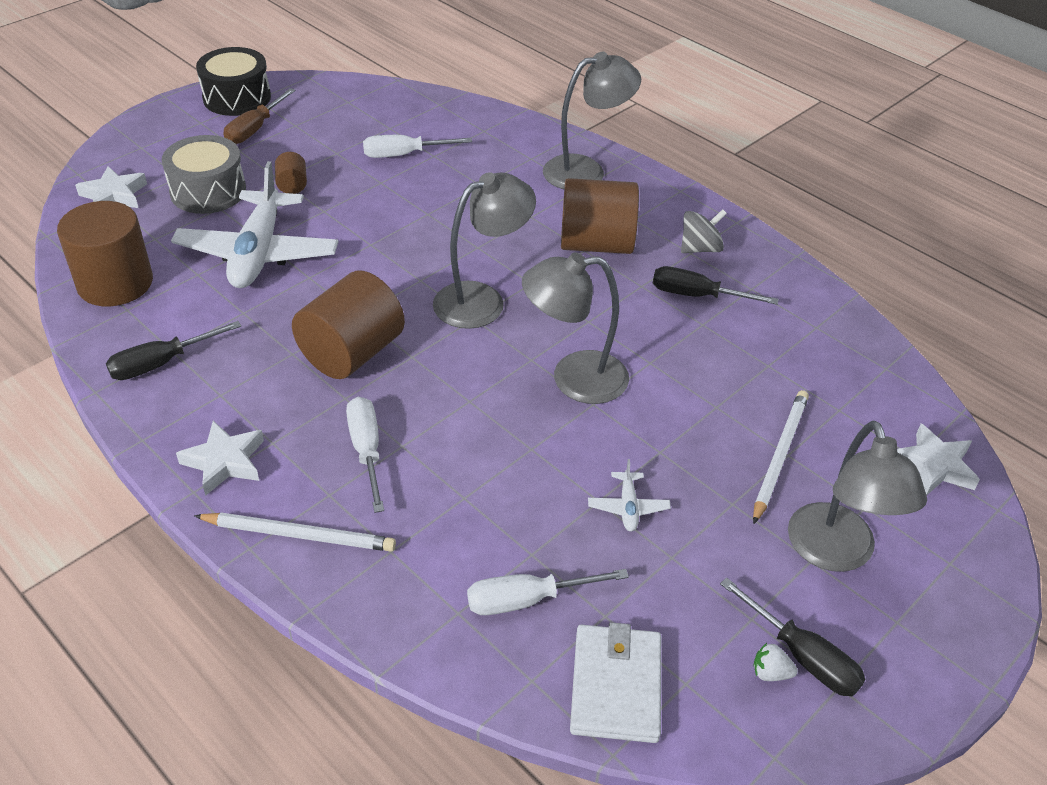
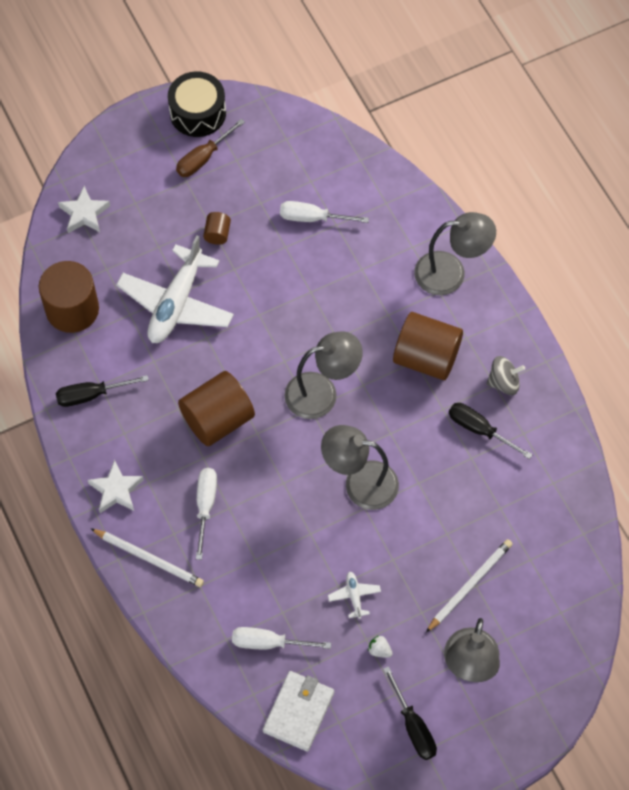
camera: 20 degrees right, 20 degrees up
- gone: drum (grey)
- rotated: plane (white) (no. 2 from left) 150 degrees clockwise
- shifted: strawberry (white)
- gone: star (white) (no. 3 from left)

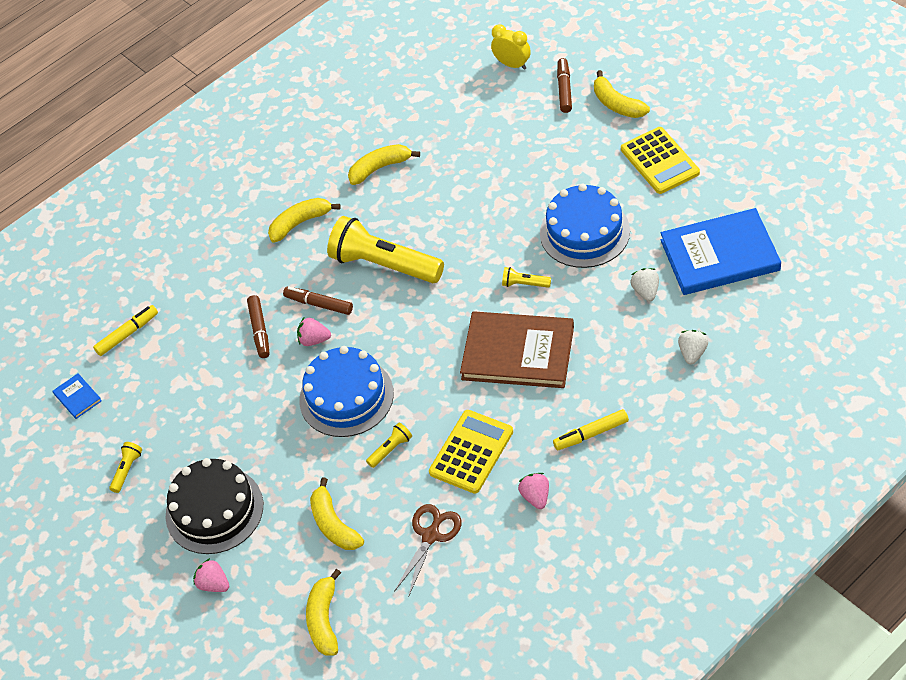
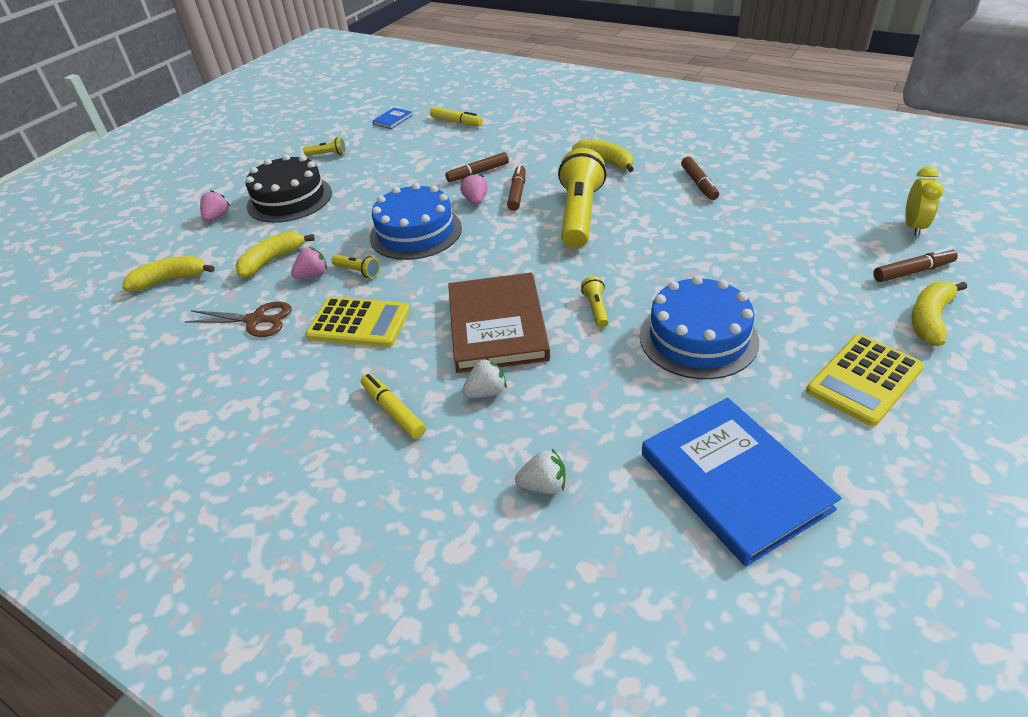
camera: 70 degrees right, 10 degrees down
- swapped: banana (yellow) (no. 4 from left) to marker (brown) (no. 3 from left)
- shifted: strawberry (pink) (no. 3 from left in the first image) to strawberry (pink) (no. 2 from left)
- shifted: strawberry (white) (no. 1 from left)

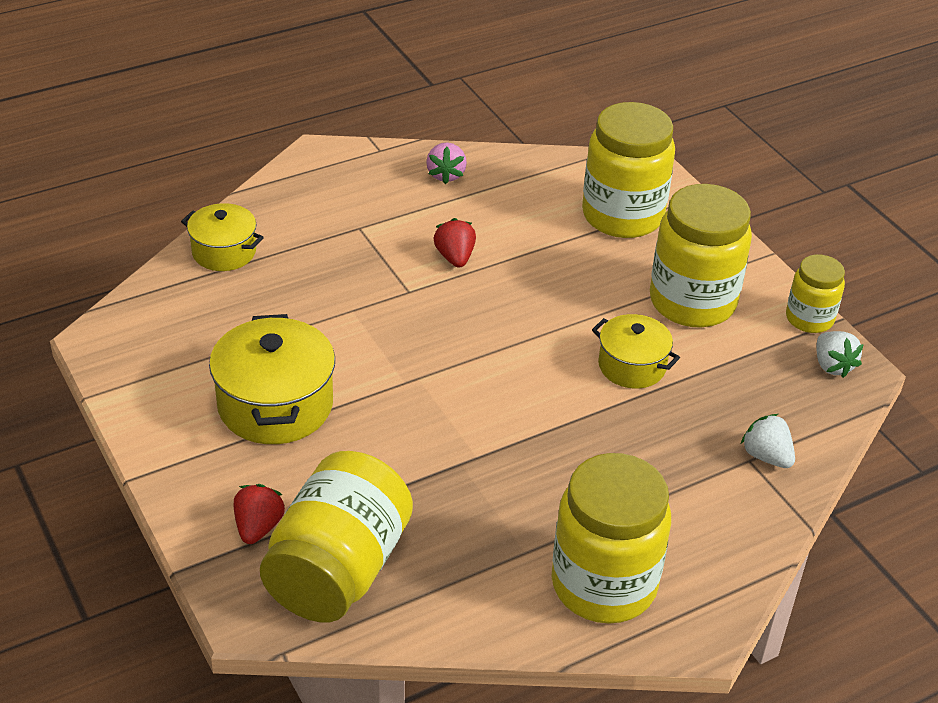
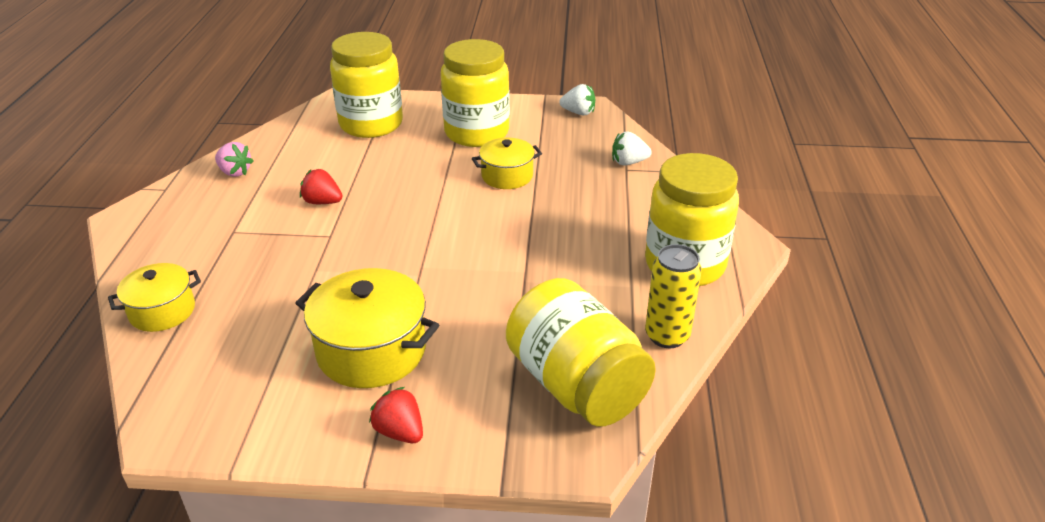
camera: 55 degrees left, 5 degrees down
- shifted: strawberry (red) (no. 1 from left in the first image) to strawberry (red) (no. 2 from left)
- gone: jar (yellow) (no. 5 from left)
- new: can (yellow)

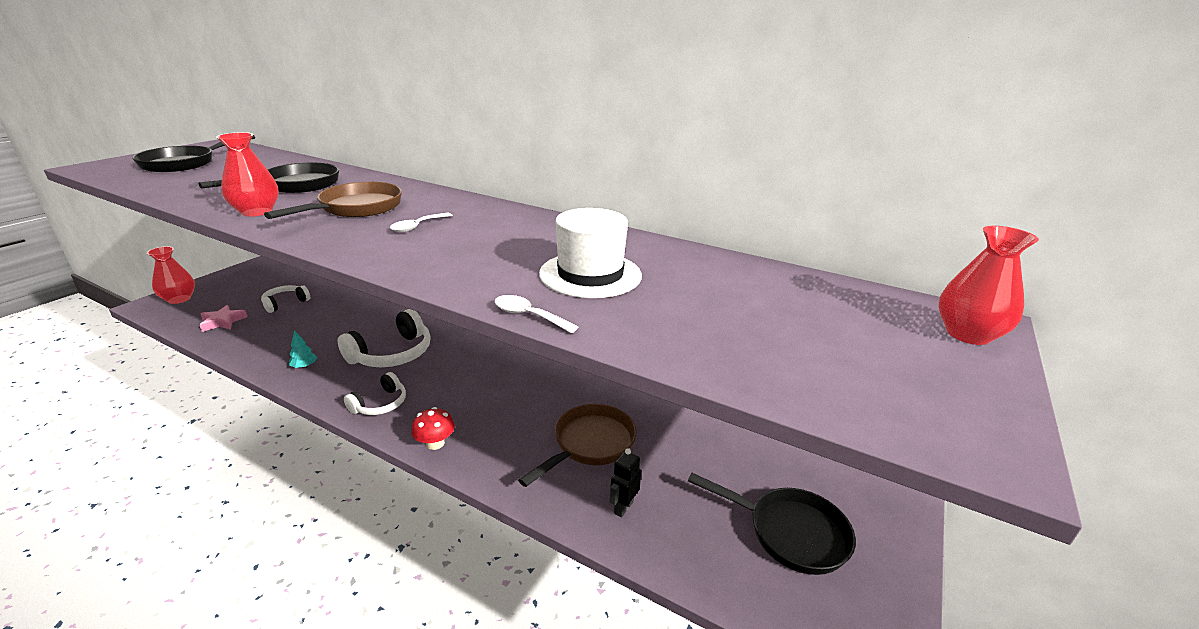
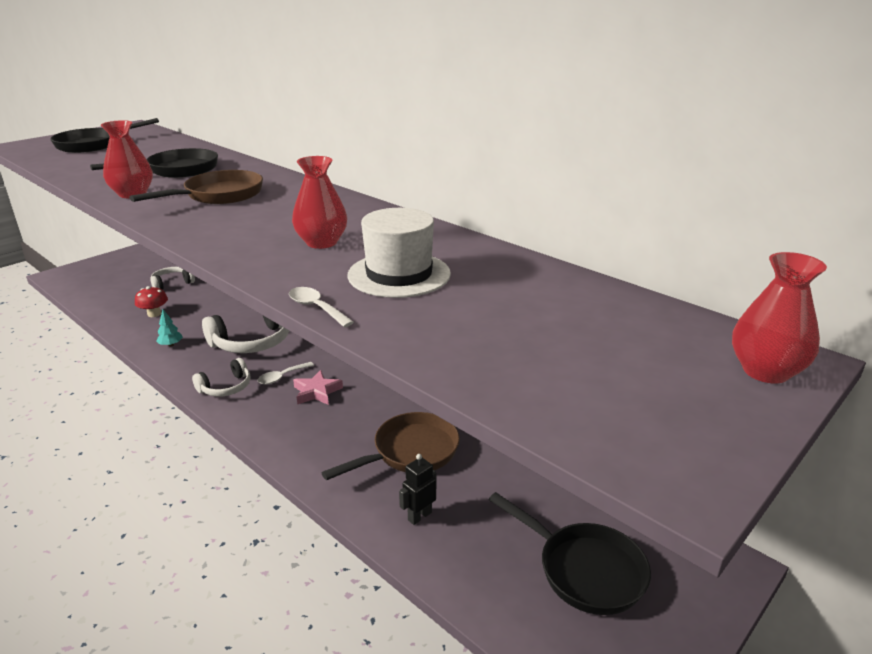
camera: 15 degrees right, 0 degrees up
- shifted: vase (red) (no. 1 from left in the first image) to vase (red) (no. 2 from left)
- shifted: star (pink)
- shifted: spoon (white) (no. 1 from left)
- shifted: mushroom (red)

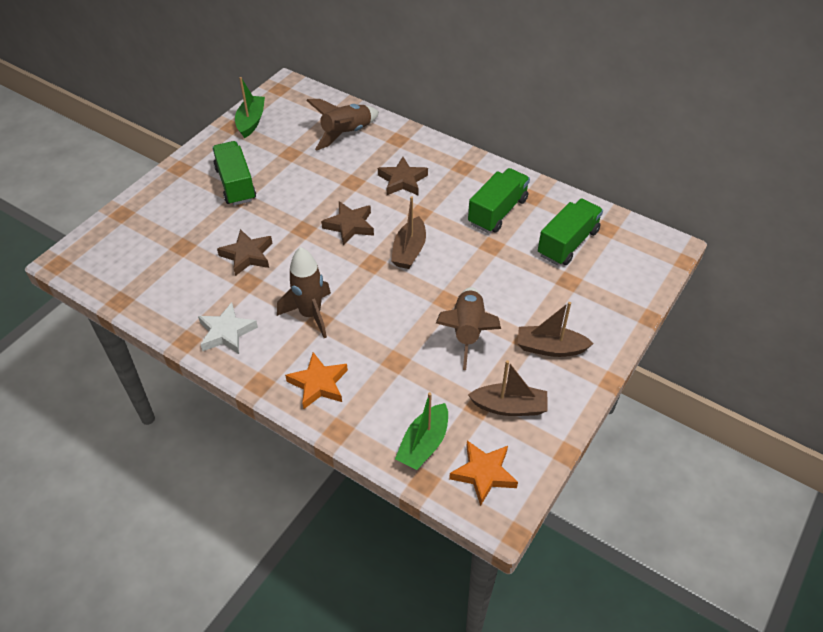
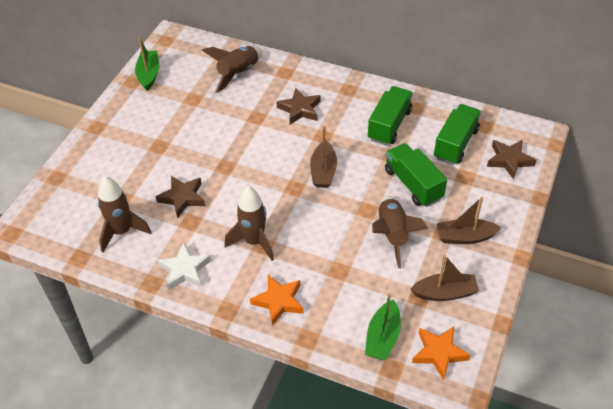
camera: 10 degrees left, 0 degrees up
- shifted: truck (green) (no. 1 from left in the first image) to truck (green) (no. 2 from left)
- shifted: star (brown) (no. 2 from left in the first image) to star (brown) (no. 3 from left)
- new: rocket (brown) (no. 1 from left)

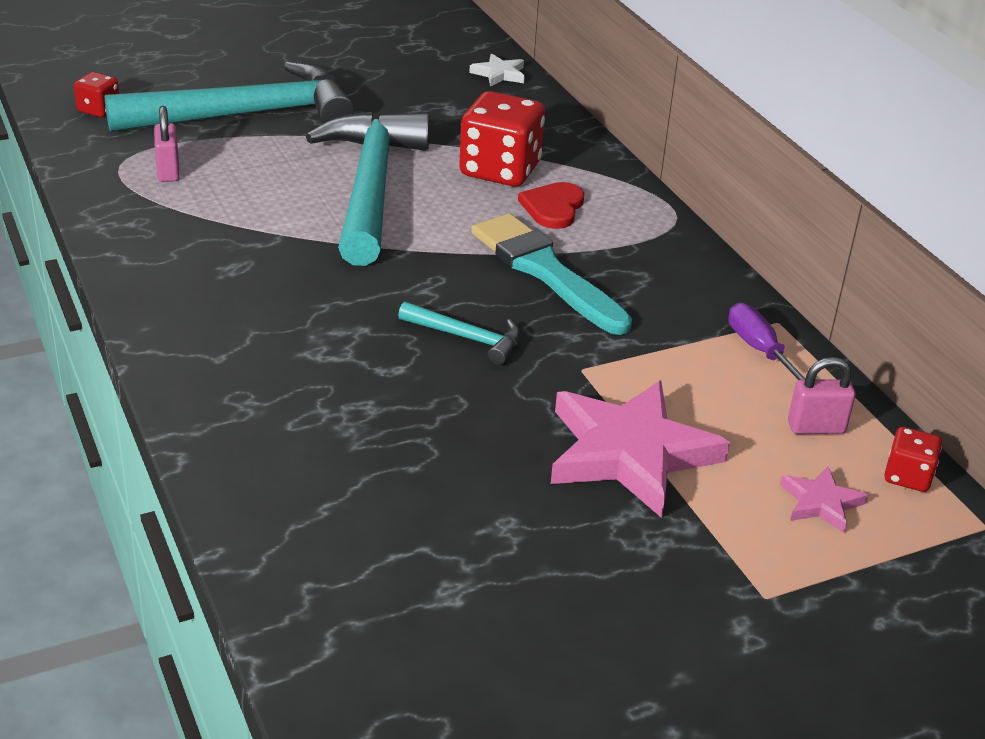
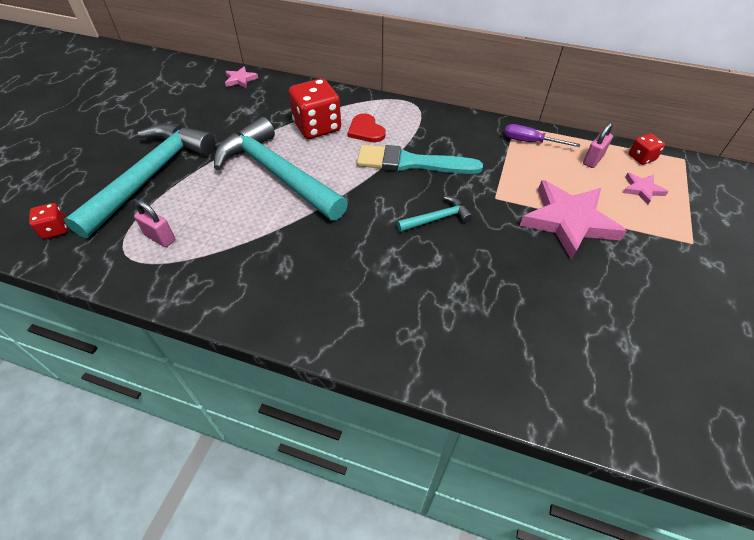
camera: 45 degrees left, 15 degrees up
- repainted: star (white) to star (pink) (no. 1 from left)

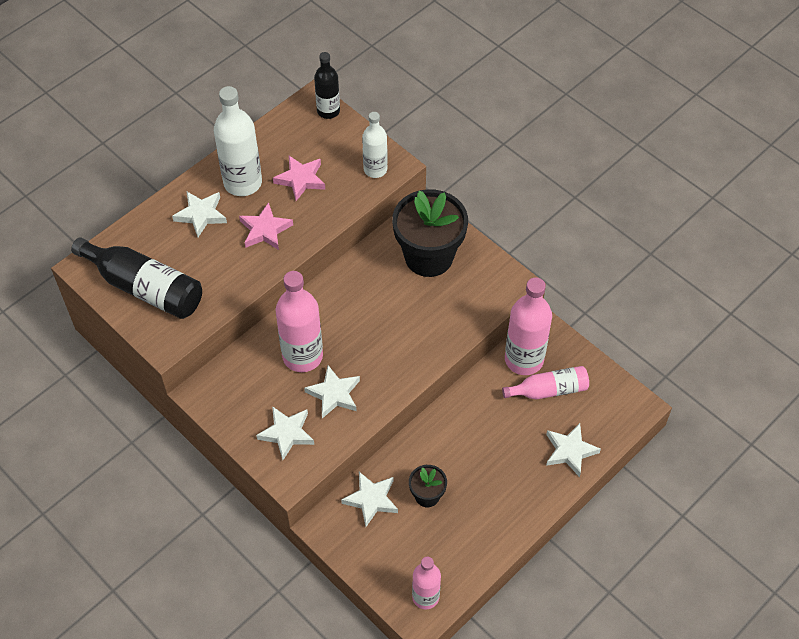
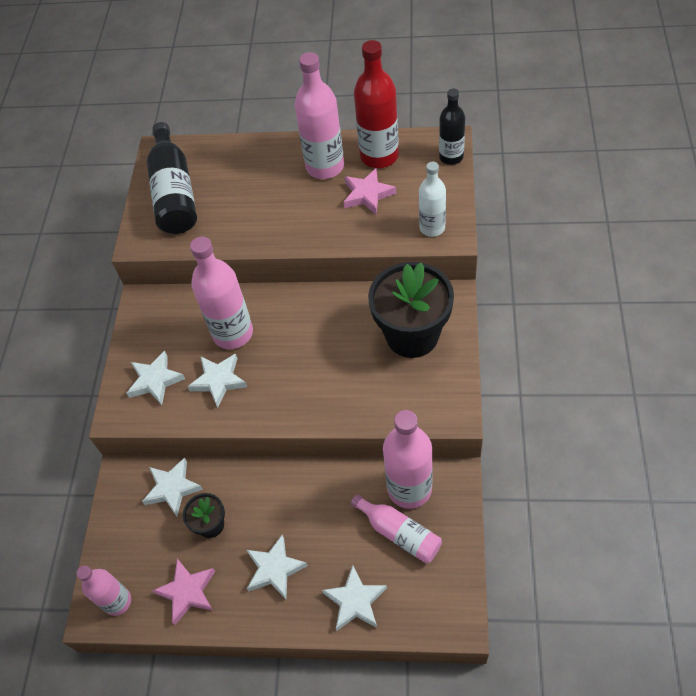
camera: 55 degrees right, 0 degrees up
- shifted: star (white) (no. 1 from left in the first image) to star (white) (no. 4 from left)
- repainted: bottle (white) (no. 1 from left) to bottle (pink) (no. 3 from left)
- shifted: star (pink) (no. 1 from left)
- new: bottle (red)

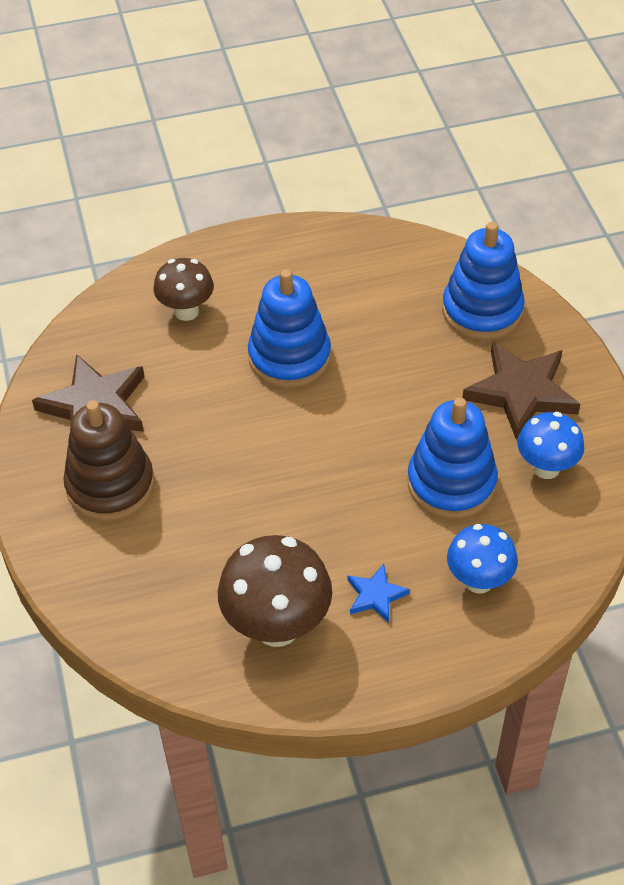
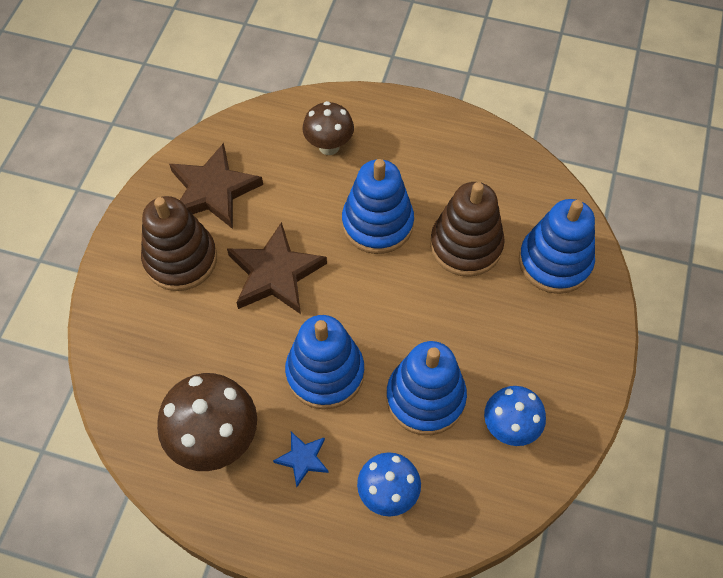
camera: 30 degrees right, 10 degrees up
- shifted: star (brown) (no. 2 from left)
- new: stacking toy (blue) (no. 1 from left)
- new: stacking toy (brown) (no. 2 from left)

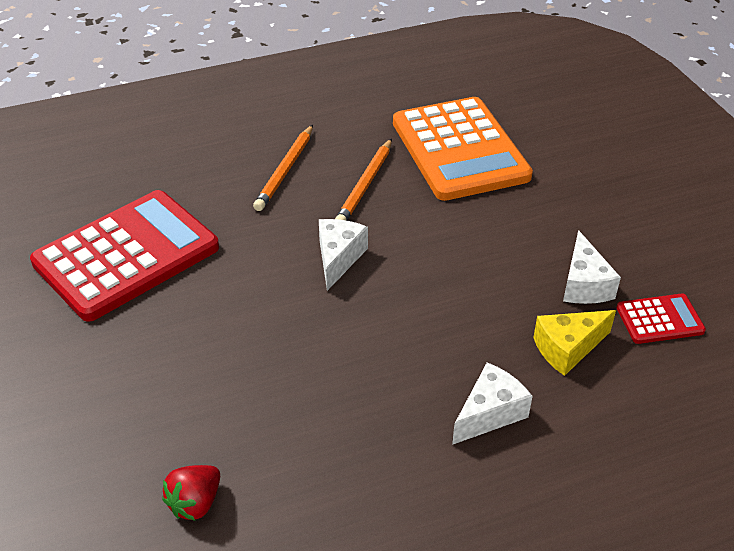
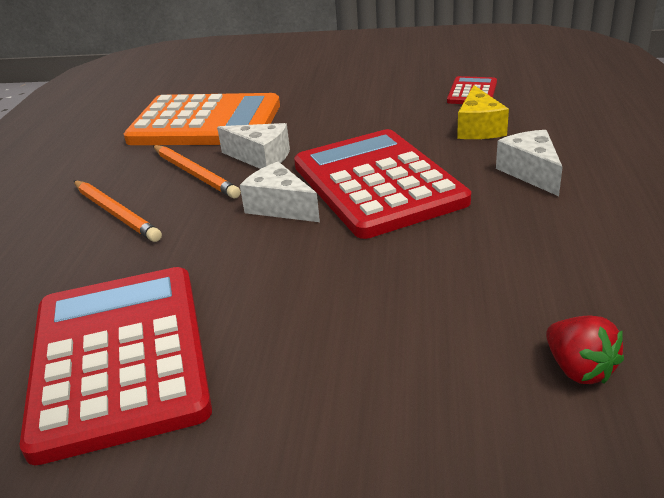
camera: 60 degrees left, 10 degrees down
- shifted: cheese (white) (no. 3 from left in the first image) to cheese (white) (no. 1 from left)
- new: calculator (red) (no. 2 from left)

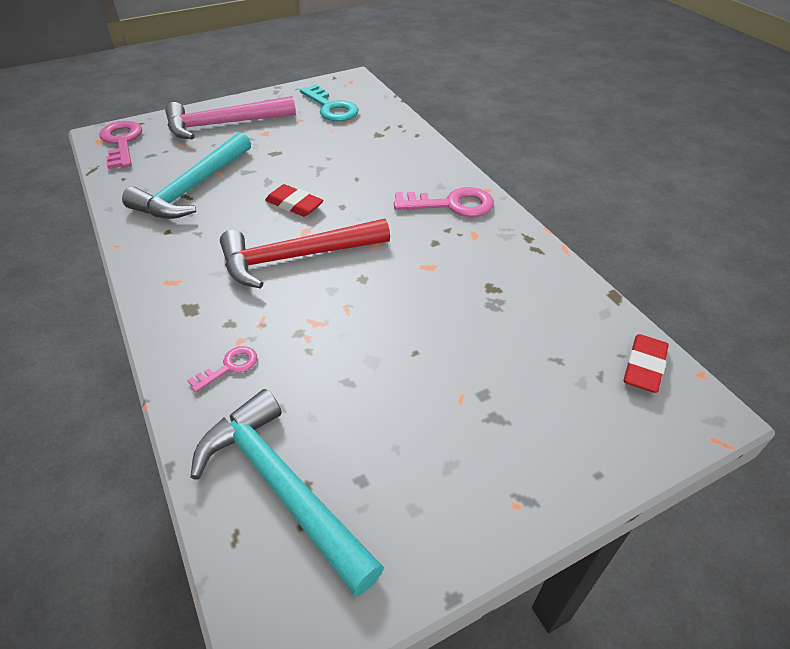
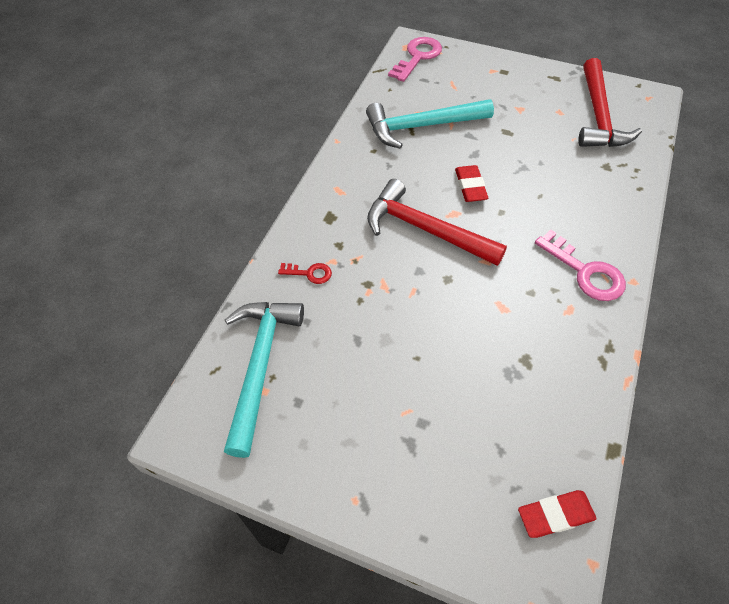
camera: 50 degrees right, 10 degrees up
- gone: hammer (pink)
- repainted: key (pink) (no. 2 from left) to key (red)
- swapped: key (turquoise) to hammer (red) (no. 2 from left)

